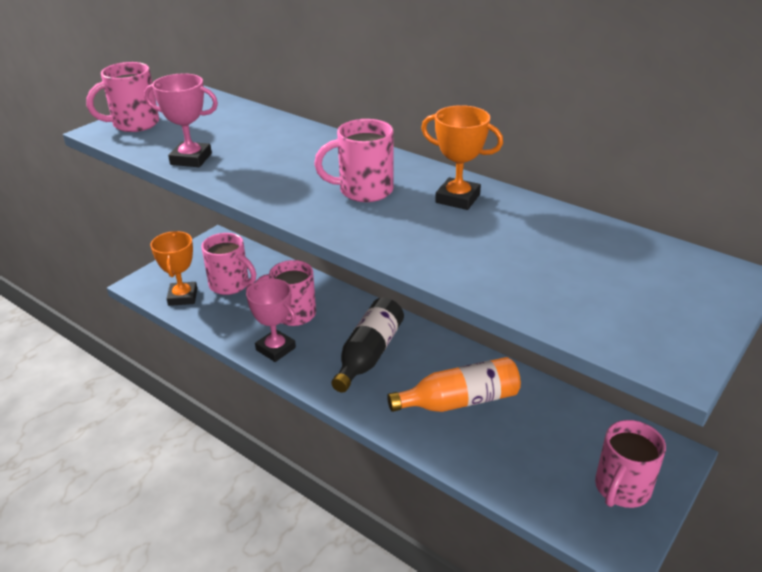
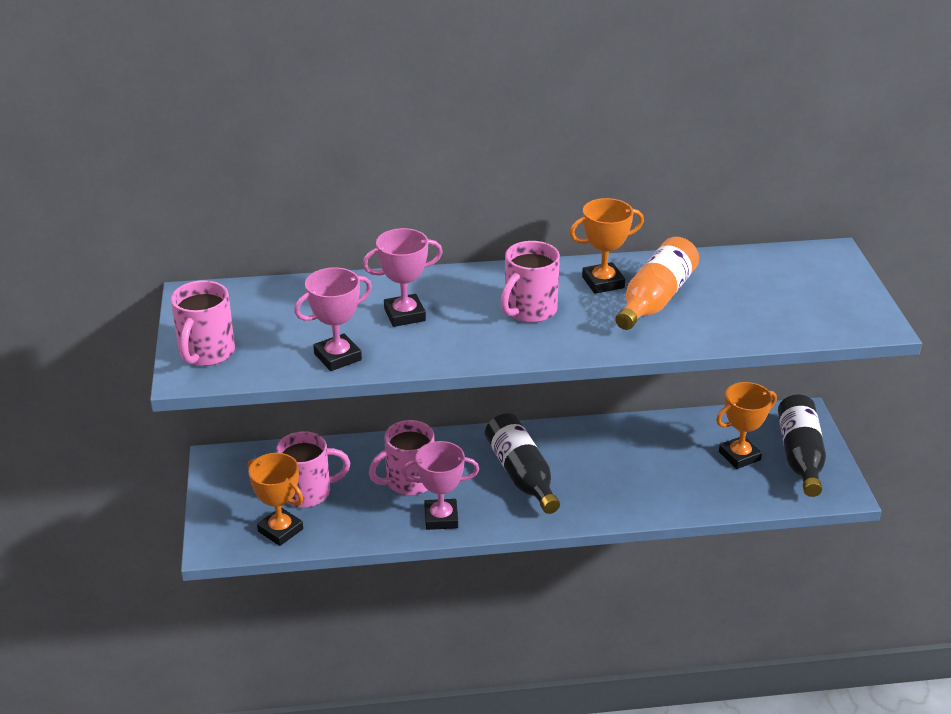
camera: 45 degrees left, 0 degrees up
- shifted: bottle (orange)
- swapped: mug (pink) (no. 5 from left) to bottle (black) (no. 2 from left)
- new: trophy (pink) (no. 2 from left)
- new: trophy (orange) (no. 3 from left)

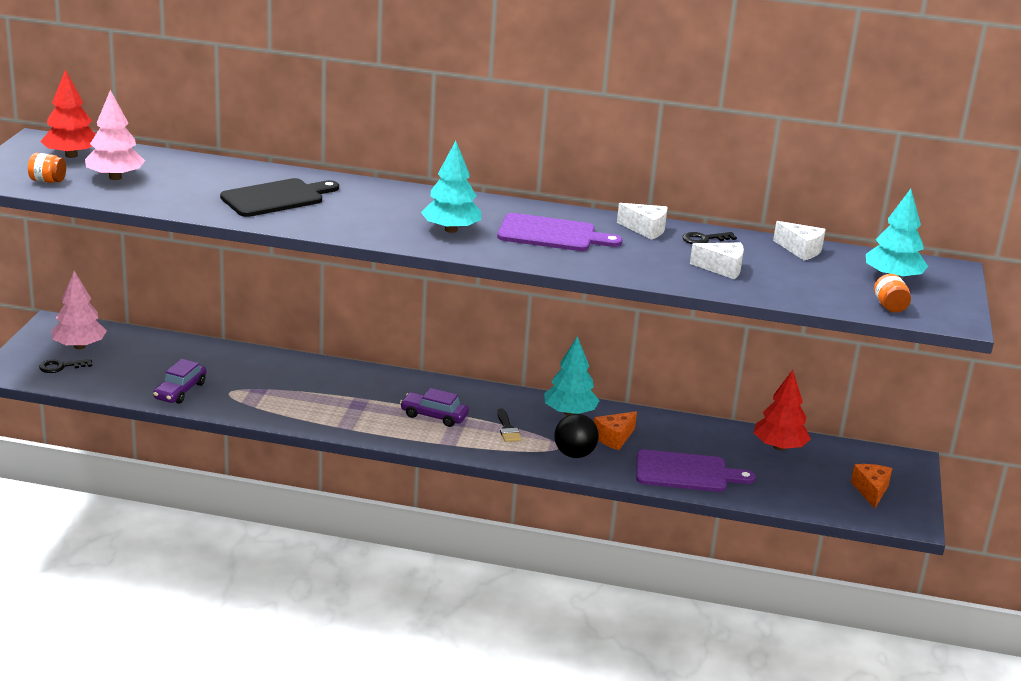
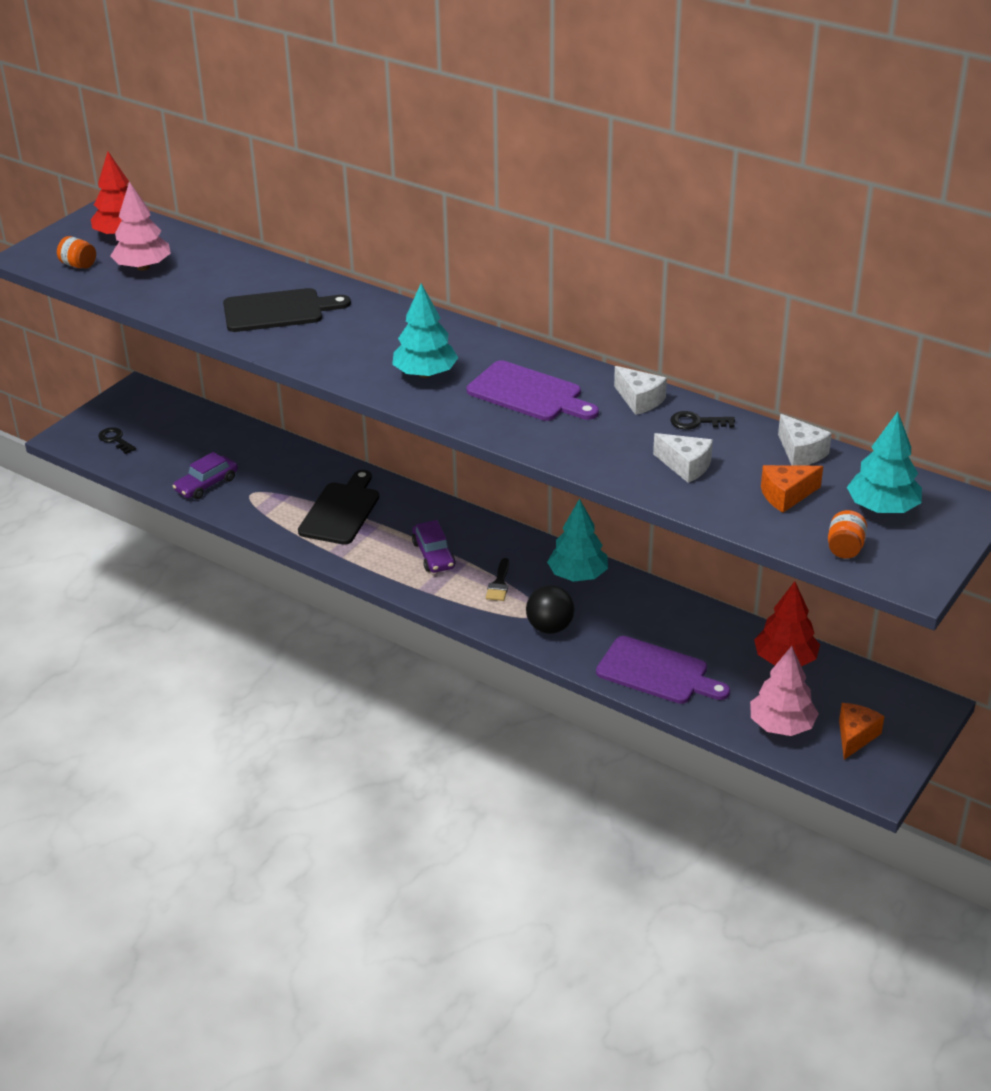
camera: 25 degrees right, 10 degrees up
- rotated: key (black) (no. 1 from left) 45 degrees clockwise
- shifted: tree (pink) (no. 1 from left in the first image) to tree (pink) (no. 2 from left)
- rotated: car (purple) (no. 2 from left) 150 degrees counterclockwise
- shifted: cheese (orange) (no. 1 from left)
- new: cutting board (black) (no. 2 from left)

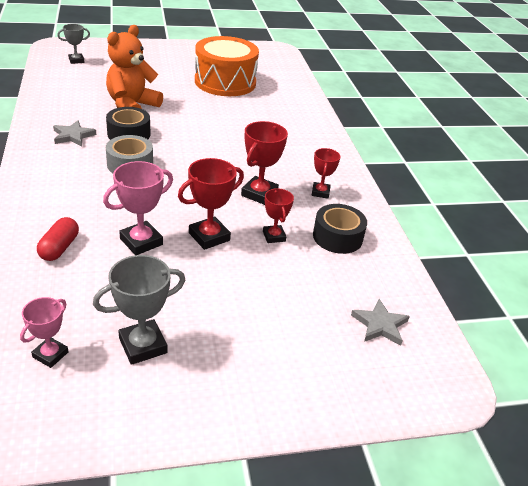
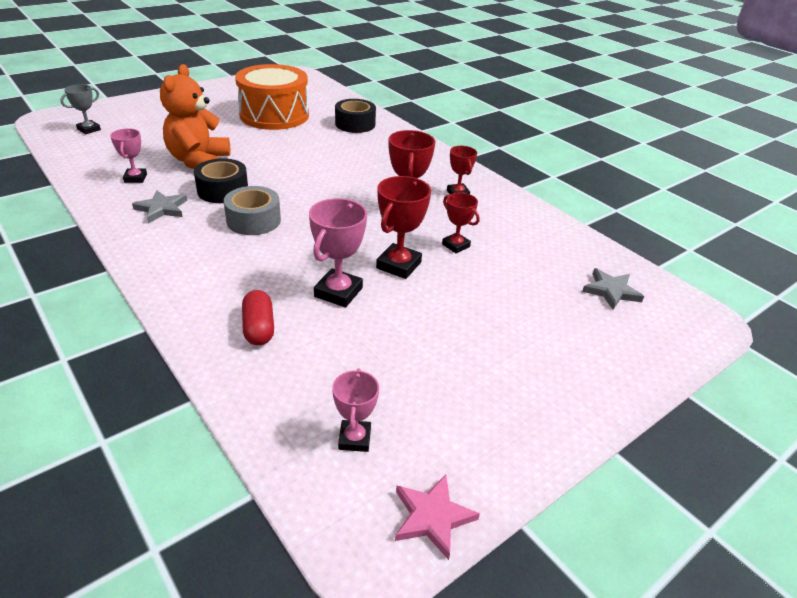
camera: 25 degrees left, 0 degrees up
- gone: trophy (grey) (no. 2 from left)
- shifted: tape (black) (no. 2 from left)
- new: trophy (pink) (no. 1 from left)
- new: star (pink)

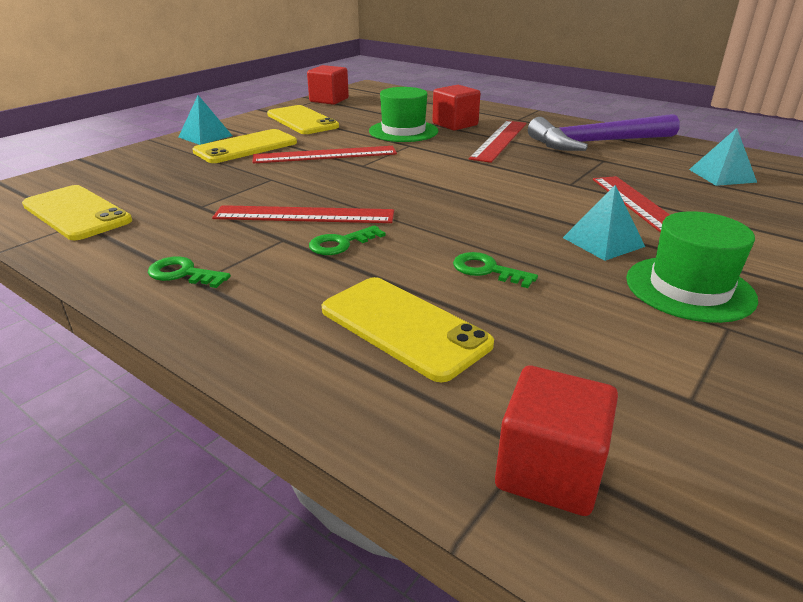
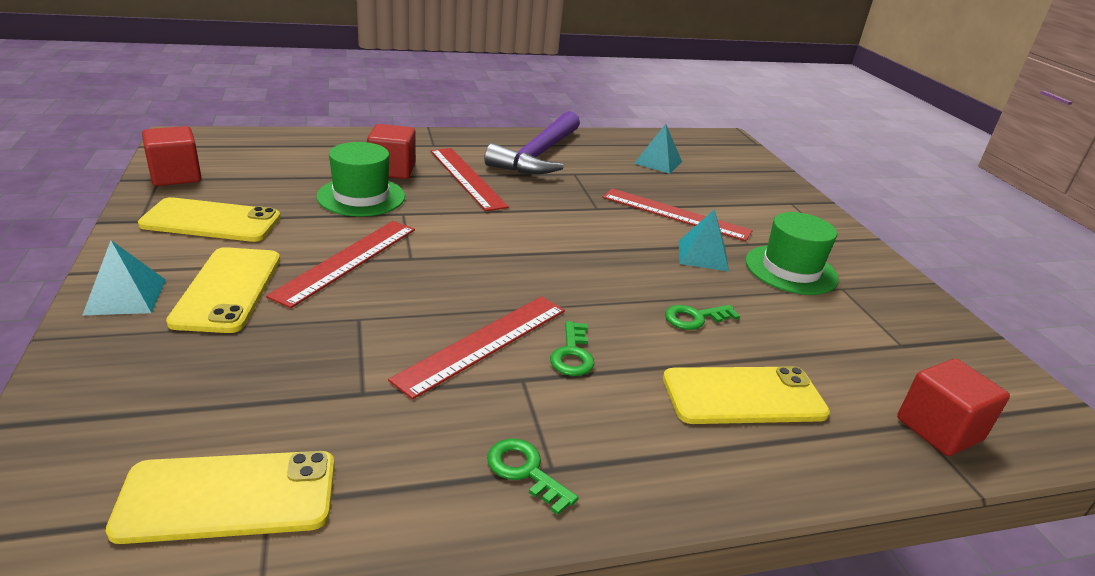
camera: 55 degrees left, 0 degrees up
- rotated: key (green) (no. 1 from left) 75 degrees clockwise

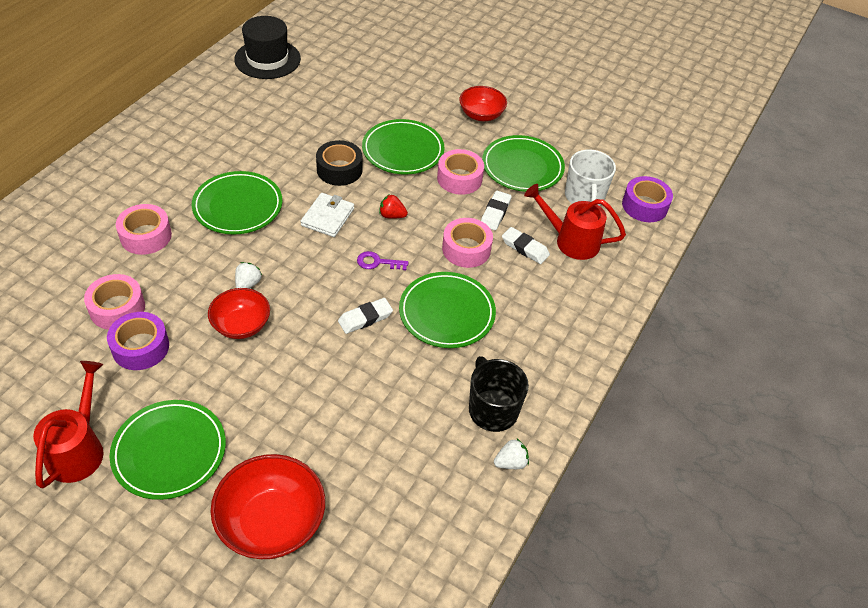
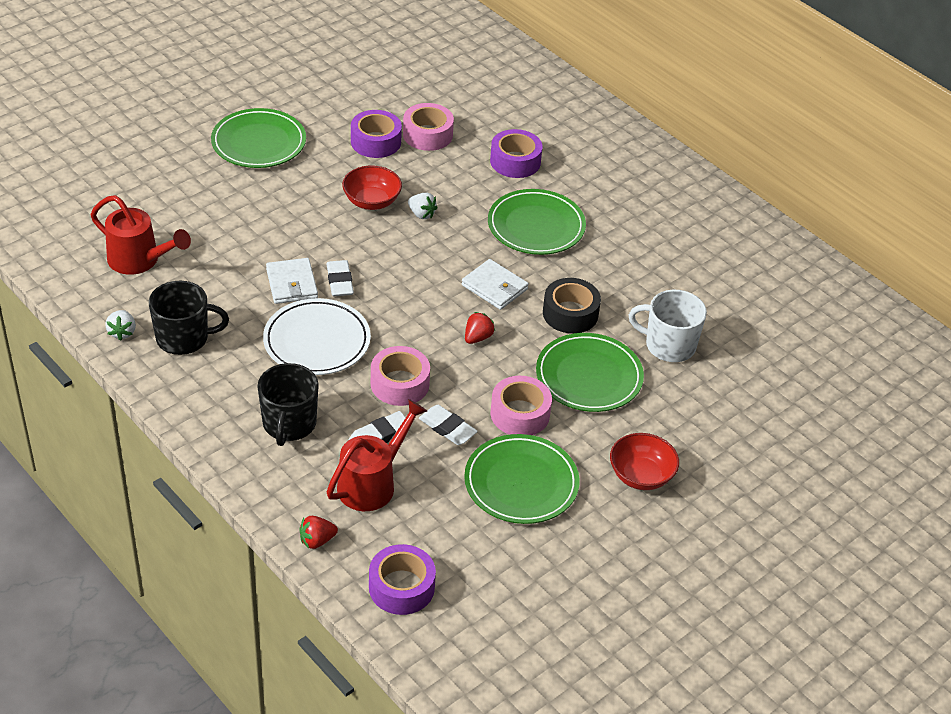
camera: 110 degrees right, 5 degrees down
- shifted: watering can (red) (no. 1 from left)
- repainted: tape (pink) (no. 2 from left) to tape (purple) (no. 3 from left)
- gone: bowl (red) (no. 2 from left)
- gone: hat (black)
- gone: key (purple)
- repainted: plate (green) (no. 4 from left) to plate (white)
- shifted: mug (white)
- new: mug (black) (no. 2 from left)
- new: wallet (white) (no. 1 from left)
- new: strawberry (red) (no. 1 from left)

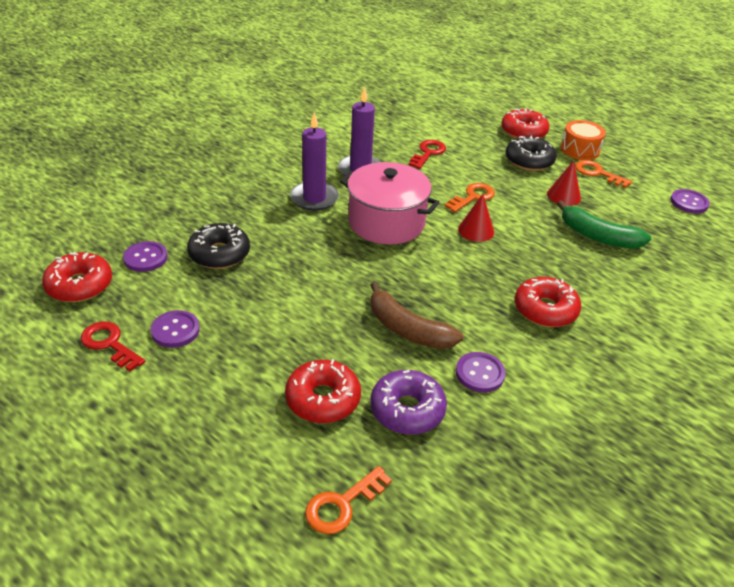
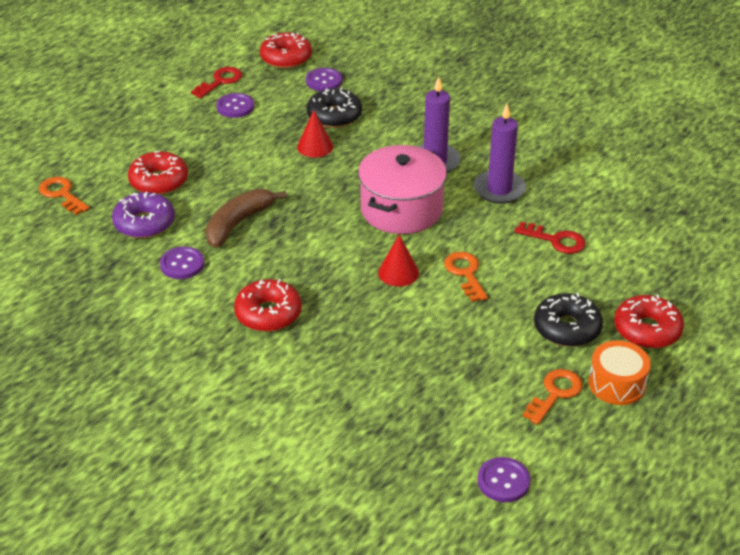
camera: 90 degrees right, 0 degrees up
- rotated: key (orange) (no. 2 from left) 150 degrees counterclockwise
- shifted: cone (red) (no. 2 from left in the first image) to cone (red) (no. 1 from left)
- gone: banana (green)

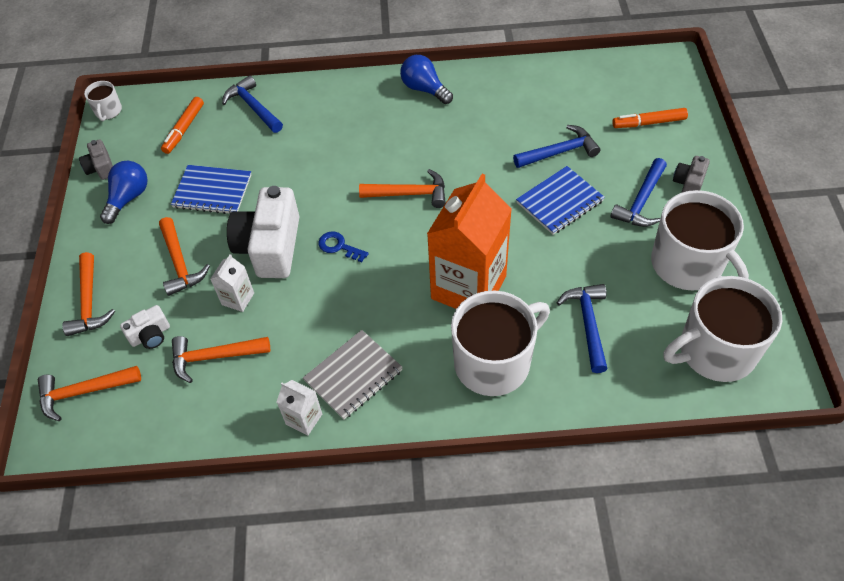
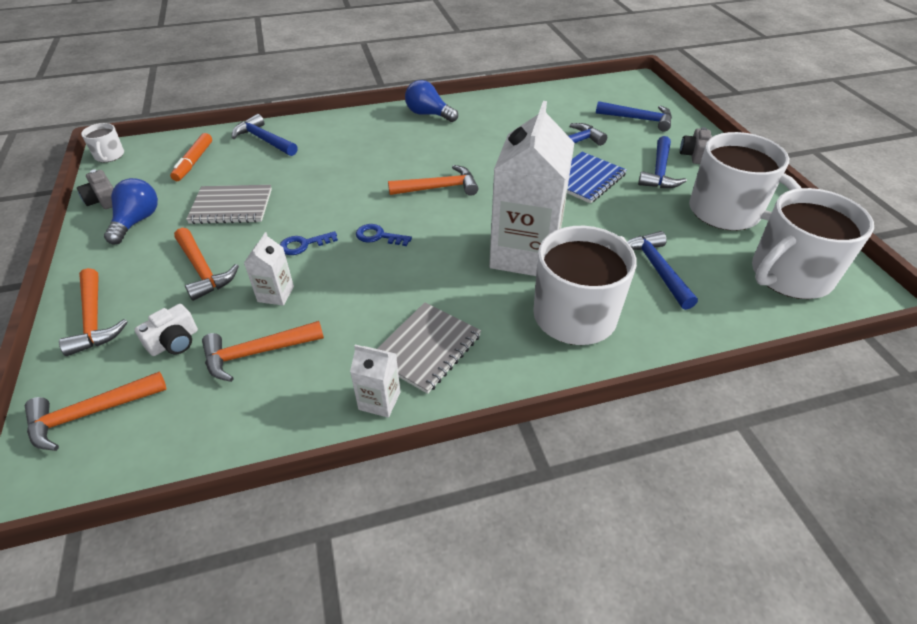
camera: 15 degrees left, 10 degrees down
- repainted: notebook (blue) (no. 1 from left) to notebook (grey) (no. 1 from left)
- swapped: camera (white) (no. 2 from left) to key (blue) (no. 1 from left)
- repainted: carton (orange) to carton (white) (no. 3 from left)
- swapped: marker (orange) (no. 2 from left) to hammer (blue) (no. 3 from left)

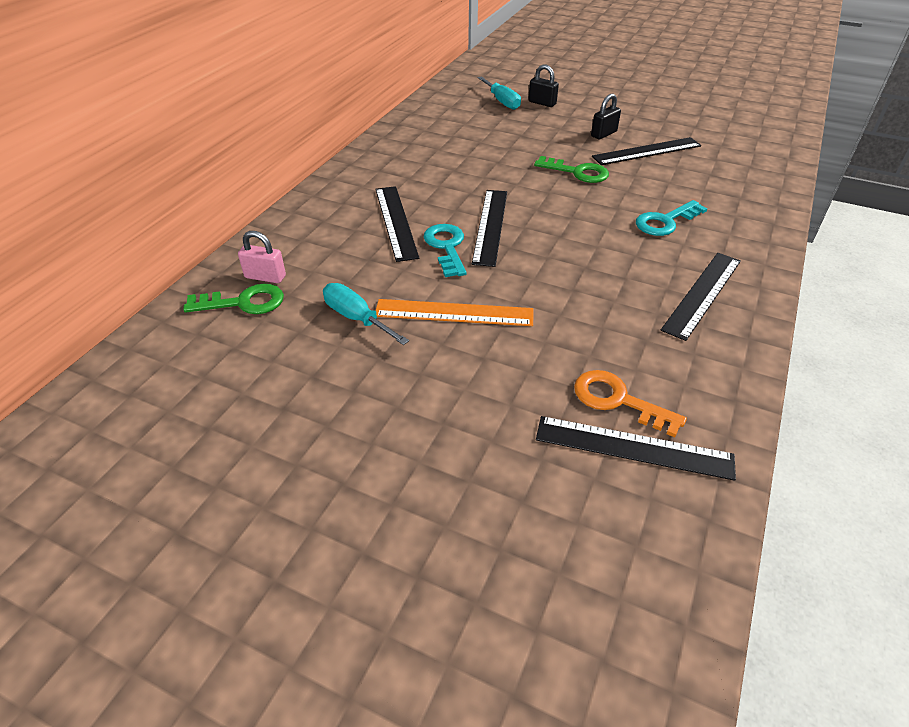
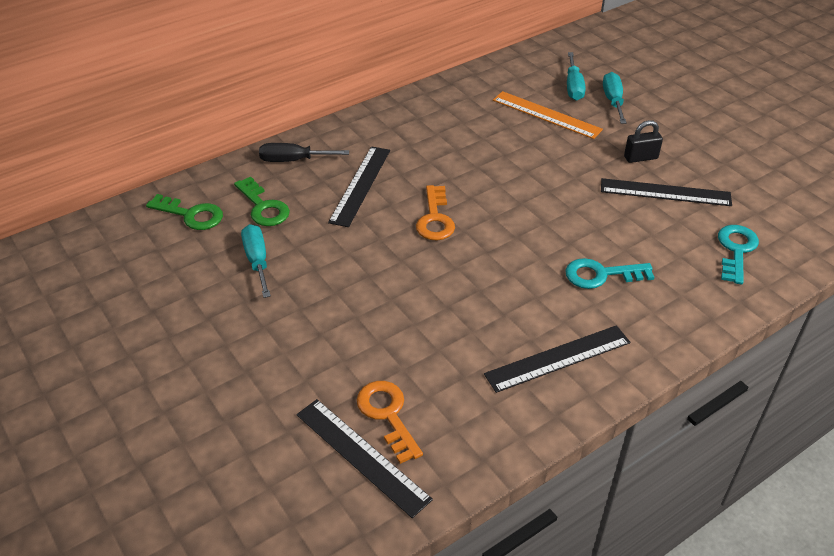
camera: 30 degrees right, 0 degrees up
- gone: padlock (pink)
- shifted: ruler (orange)
- shifted: key (turquoise) (no. 1 from left in the first image) to key (turquoise) (no. 2 from left)
- swapped: ruler (black) (no. 2 from left) to key (orange) (no. 2 from left)
- swapped: padlock (black) (no. 1 from left) to screwdriver (turquoise) (no. 3 from left)
- shifted: key (green) (no. 2 from left)
- new: screwdriver (black)

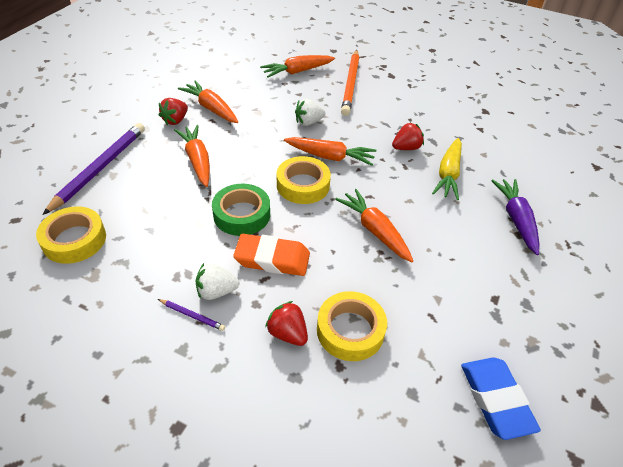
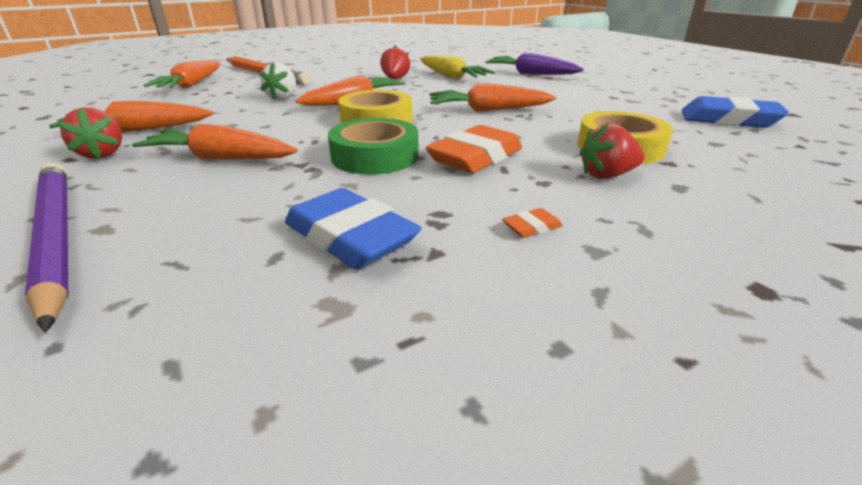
camera: 55 degrees left, 15 degrees down
- gone: tape (yellow) (no. 1 from left)
- swapped: pencil (purple) (no. 2 from left) to eraser (orange) (no. 2 from left)
- gone: strawberry (white) (no. 1 from left)
- new: eraser (blue) (no. 1 from left)

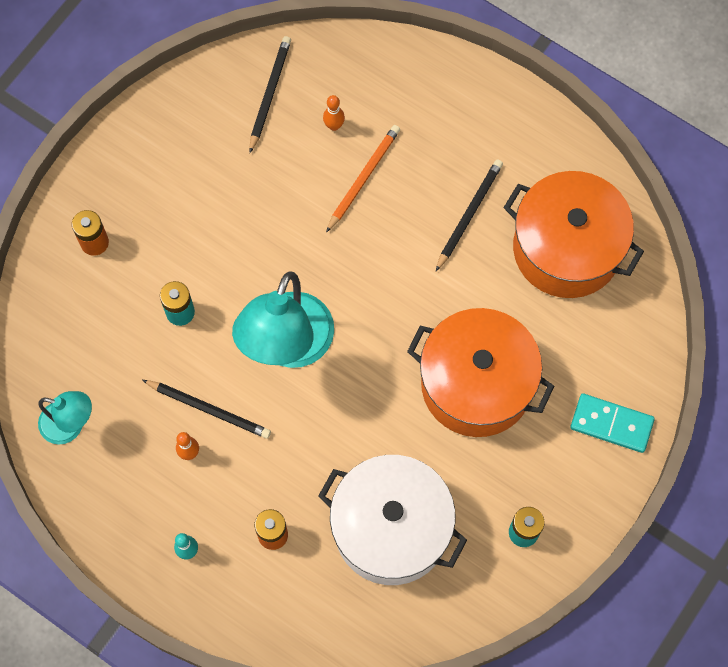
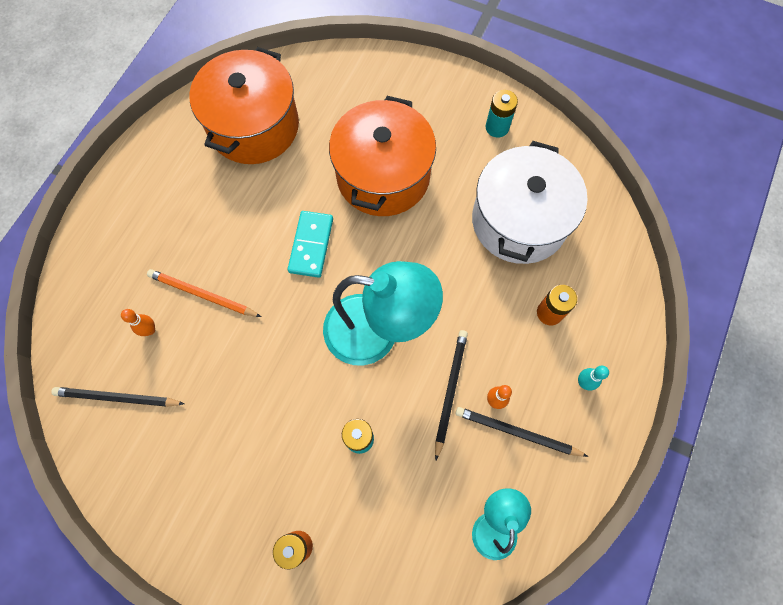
camera: 100 degrees left, 0 degrees up
- shifted: pencil (black) (no. 3 from left)
- shifted: domino (turquoise)

